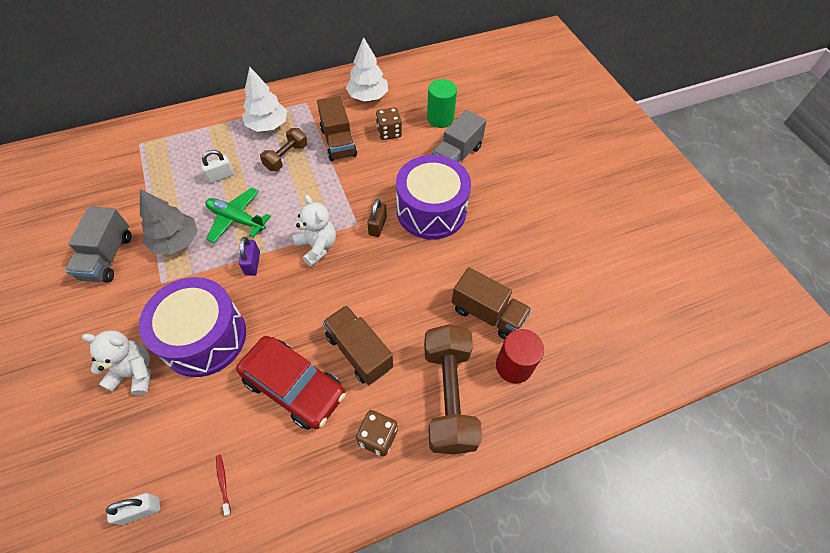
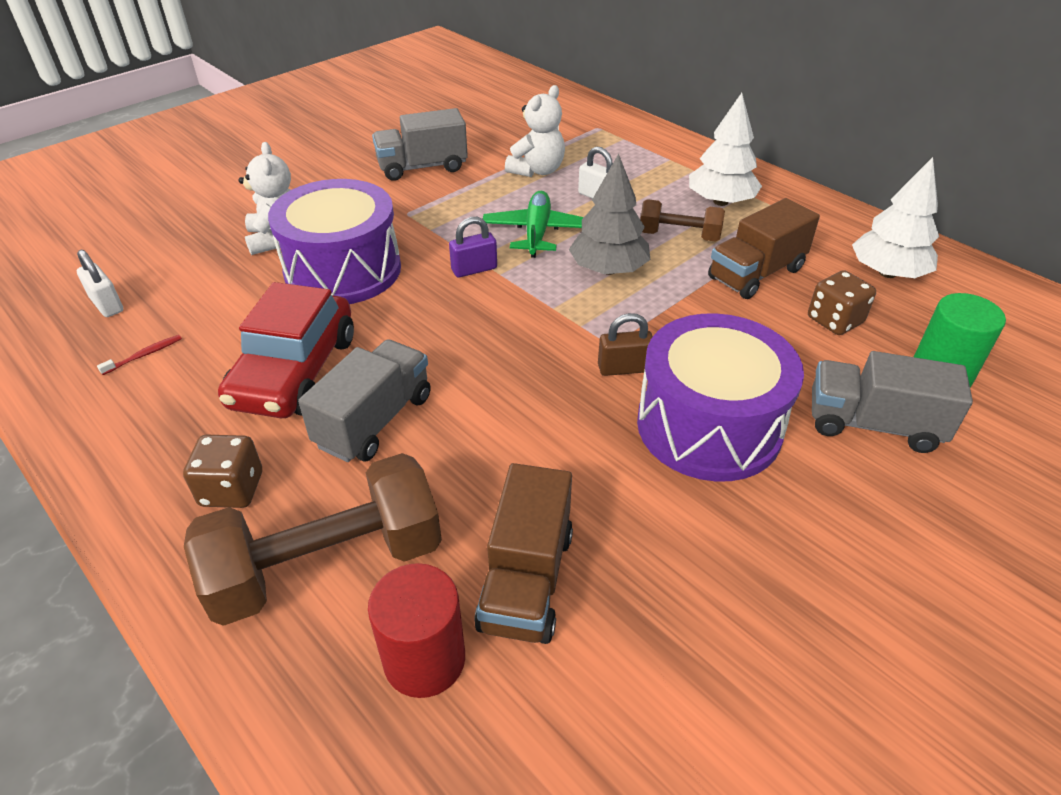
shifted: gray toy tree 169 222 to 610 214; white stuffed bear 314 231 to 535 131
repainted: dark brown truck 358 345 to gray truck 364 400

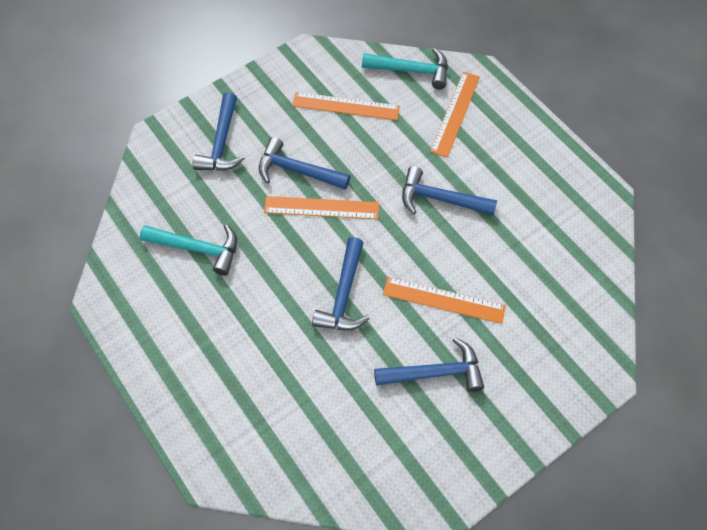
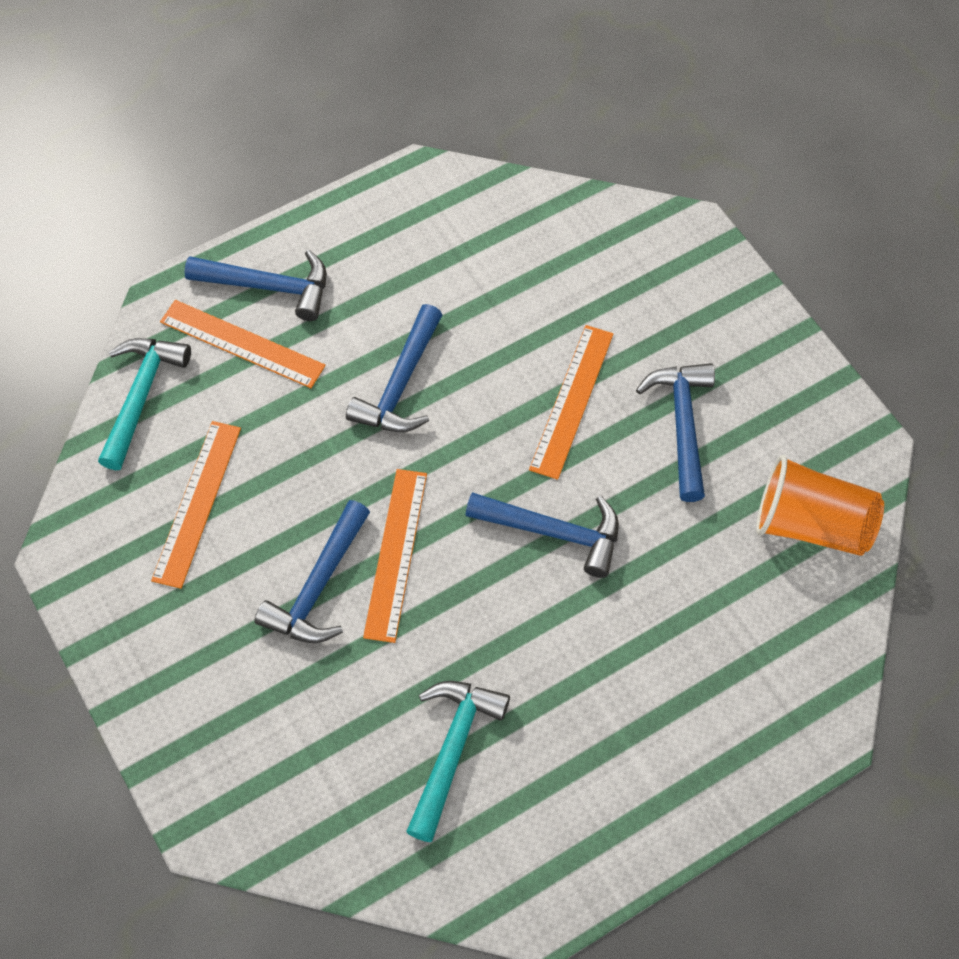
new: orange-coloured beaker 820 505
shifted: royal blue carpenter's hammer 219 131 to 255 285

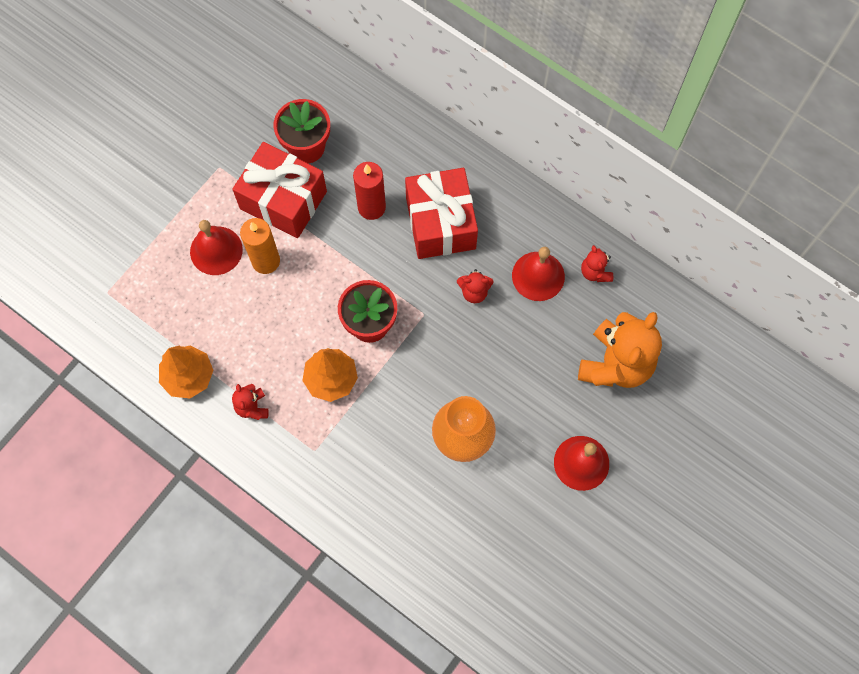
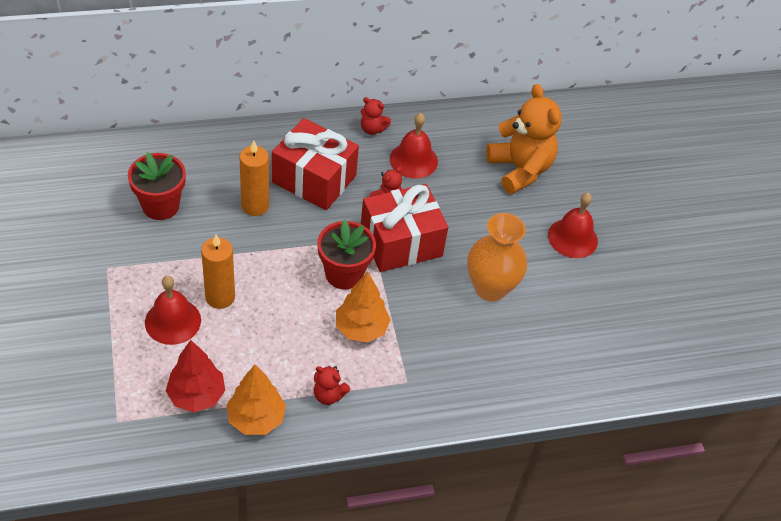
new: scarlet toy tree 195 376
shifted: scarlet gift 279 190 to 404 228; scarlet stuffed bear 597 263 to 376 116
repainted: scarlet pillar candle 369 191 to orange-coloured pillar candle 254 178

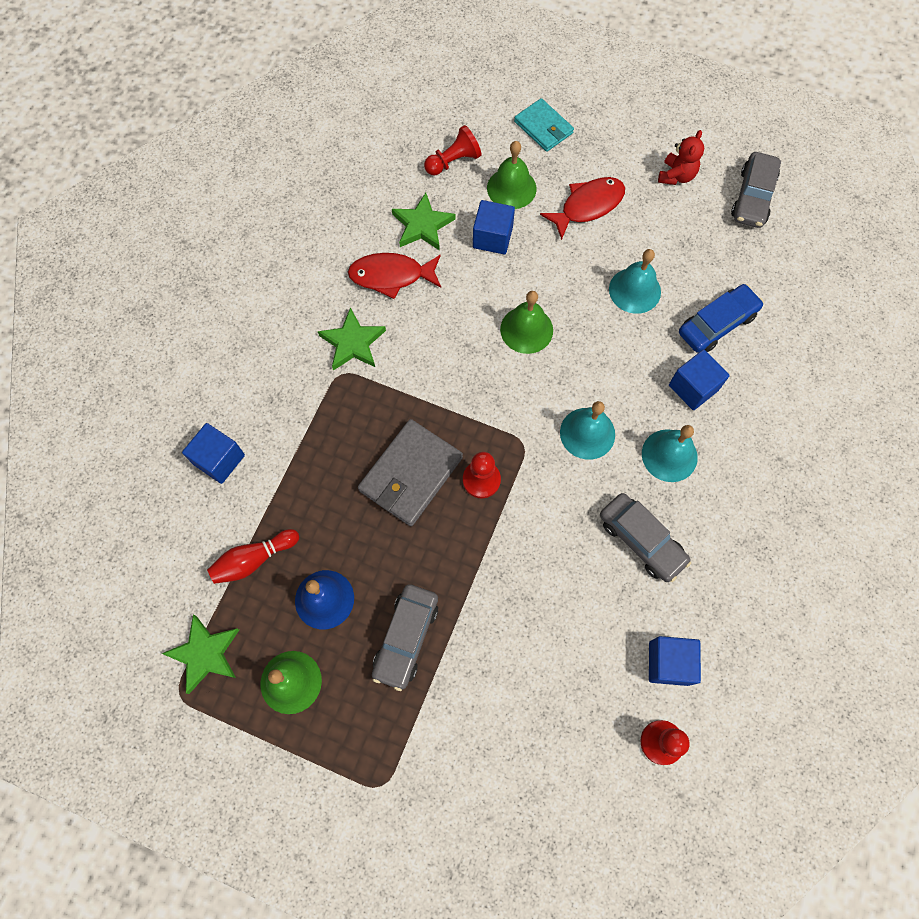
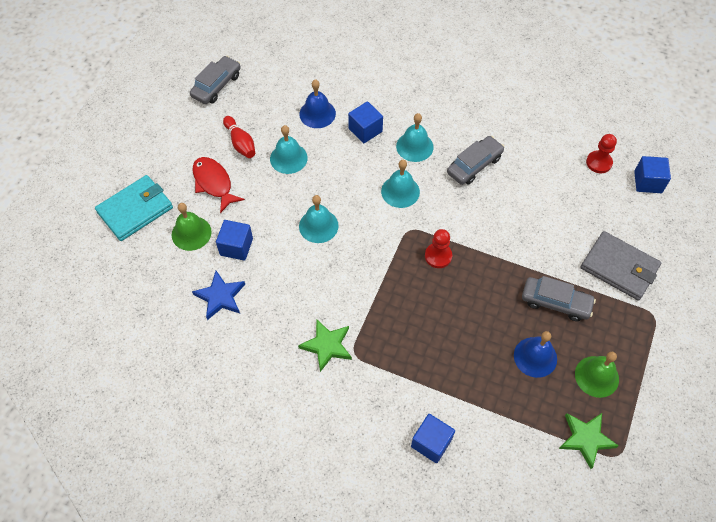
gone: scarlet game pawn 452 150; scarlet stuffed bear 681 157; scarlet fish 394 276
shifted: gray billfold 410 472 to 621 265; scarlet skittle 253 556 to 239 137; royal blue solid cube 675 661 to 652 174
swapped: royal blue car 721 318 to royal blue bell 317 104
repainted: emerald star 423 222 to royal blue star 218 295; emerald bell 526 322 to aqua bell 319 219
rotated: gray car 756 190 = 215 80 75 degrees counterclockwise
scaled: aqua billfold 544 125 = 134 208 x1.54

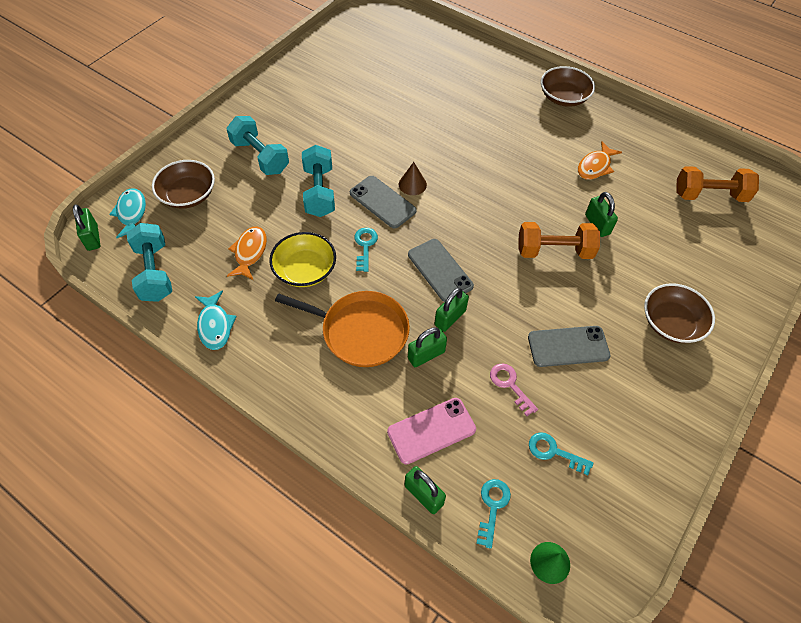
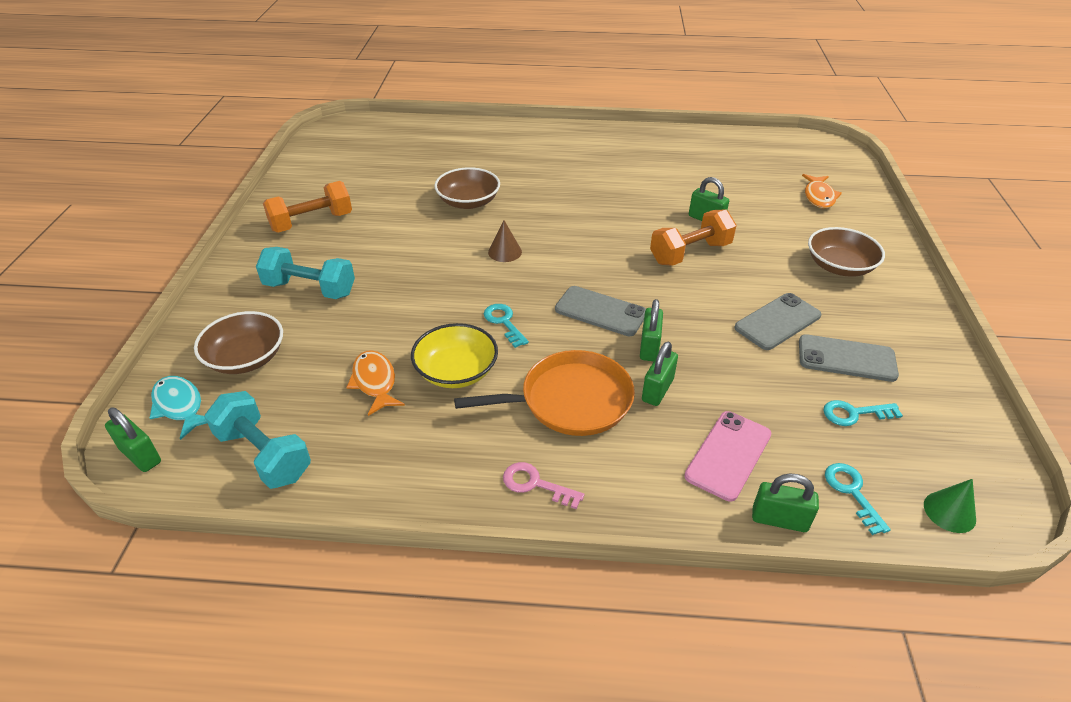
gone: aqua hand weight 318 181; aqua fish 216 320
shifted: dark brown deep dish 568 86 to 467 188; orange-coloured fish 600 160 to 822 191; orange-coloured hand weight 717 184 to 307 207; gray phone 383 202 to 849 358; rose-pink latchkey 514 389 to 544 485

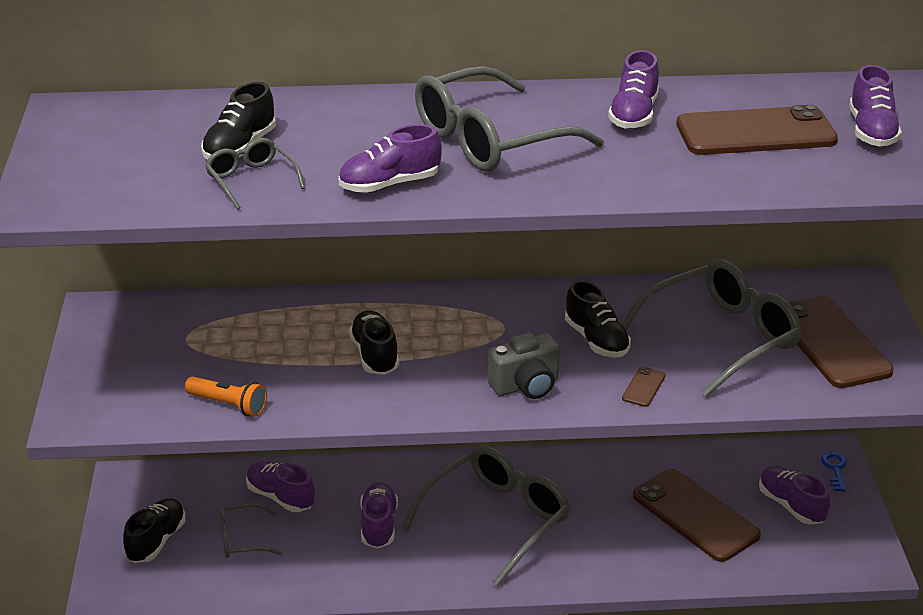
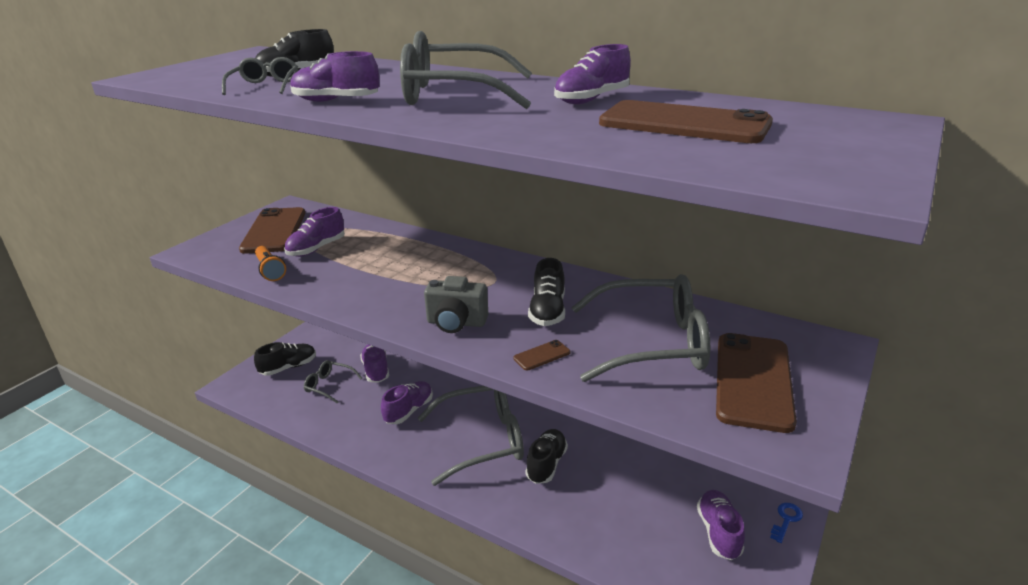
shifted: purple shoe 875 106 to 314 232; jet-black shoe 374 343 to 547 456; dark brown phone 697 515 to 272 230

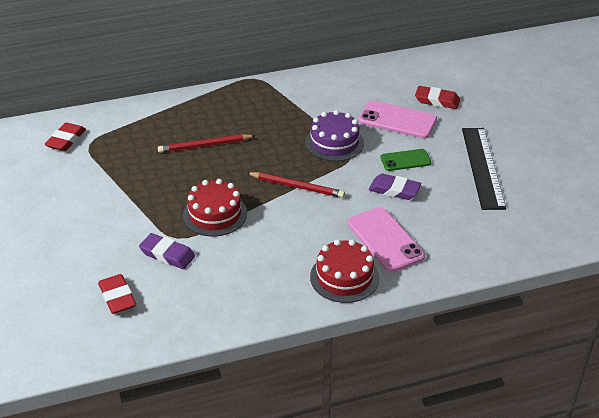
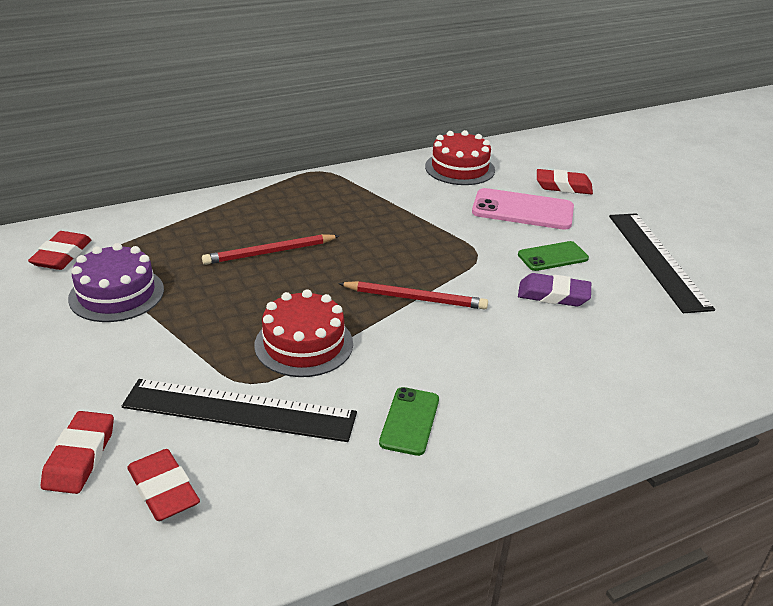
gone: rose-pink phone 386 239
new: emerald phone 409 421; scarlet gum eraser 77 452
shifted: purple cake 334 135 to 116 282; scarlet cake 344 271 to 460 157
swapped: purple gum eraser 167 251 to jet-black ruler 239 410

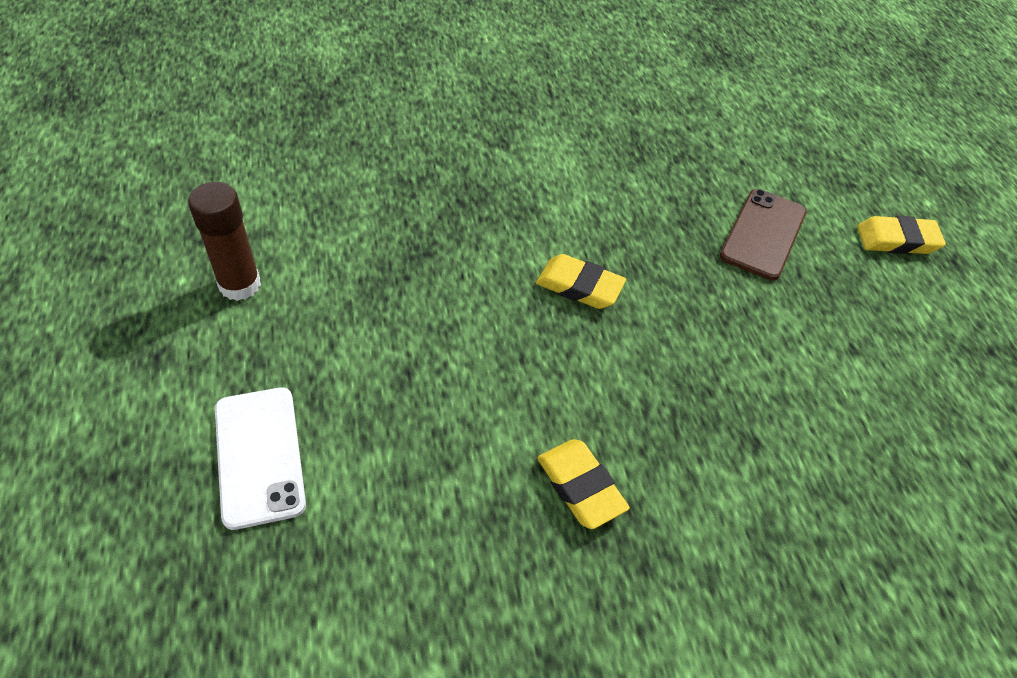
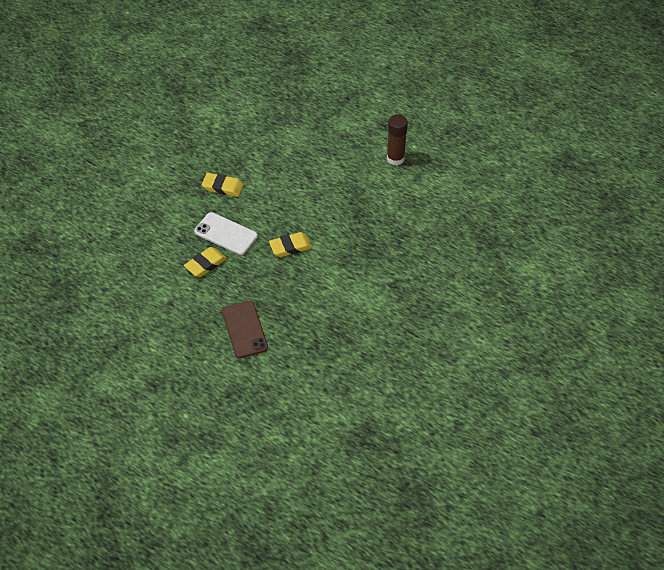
shifted: golden gum eraser 901 235 to 205 262; white phone 260 458 to 226 233

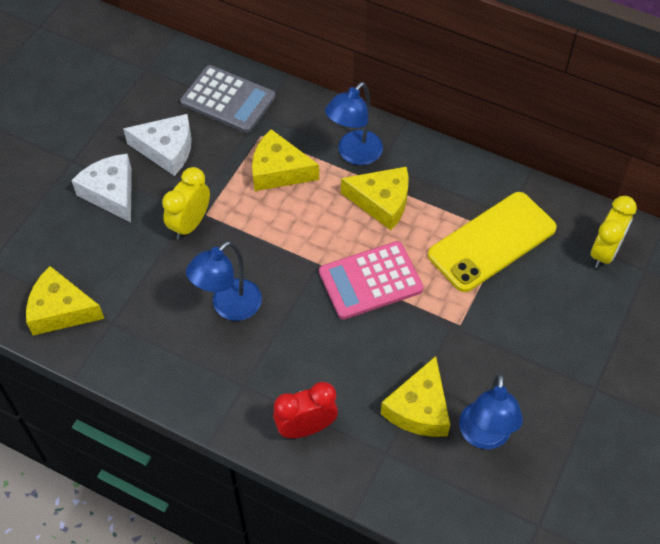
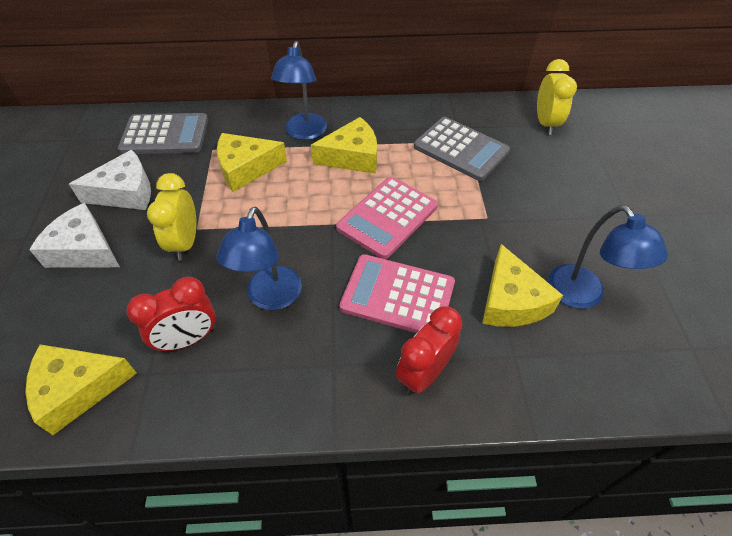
new: rose-pink adding machine 397 293; scarlet clock 170 314
swapped: golden phone 492 242 to gray adding machine 462 149

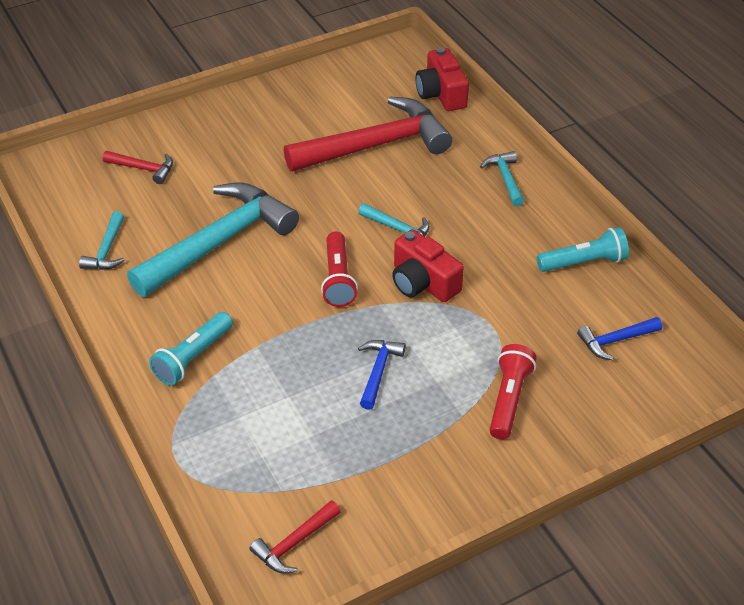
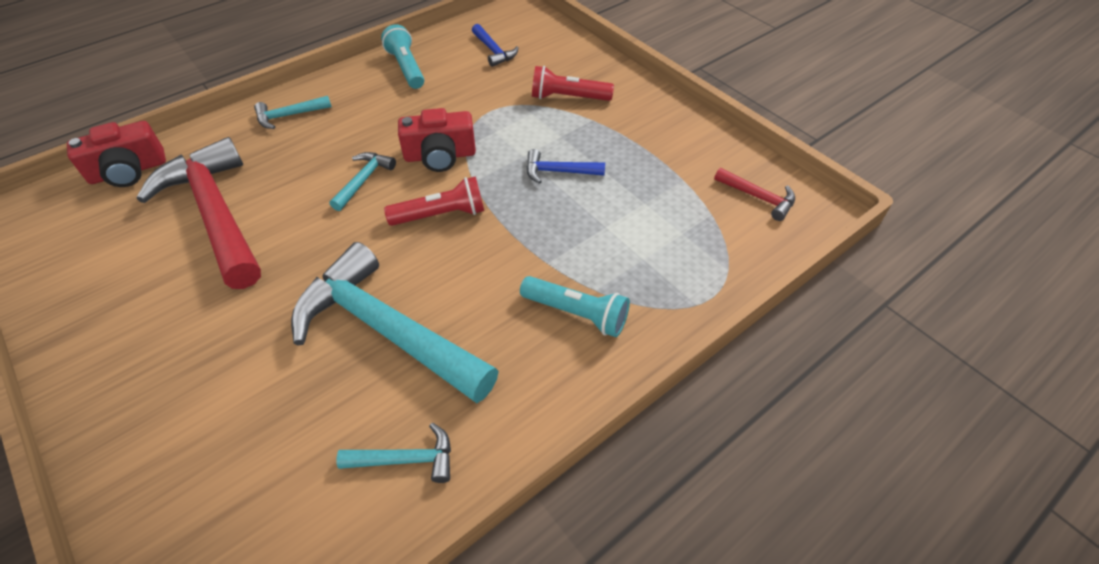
gone: scarlet carpenter's hammer 138 167
rotated: scarlet photo camera 428 265 = 437 140 45 degrees clockwise

